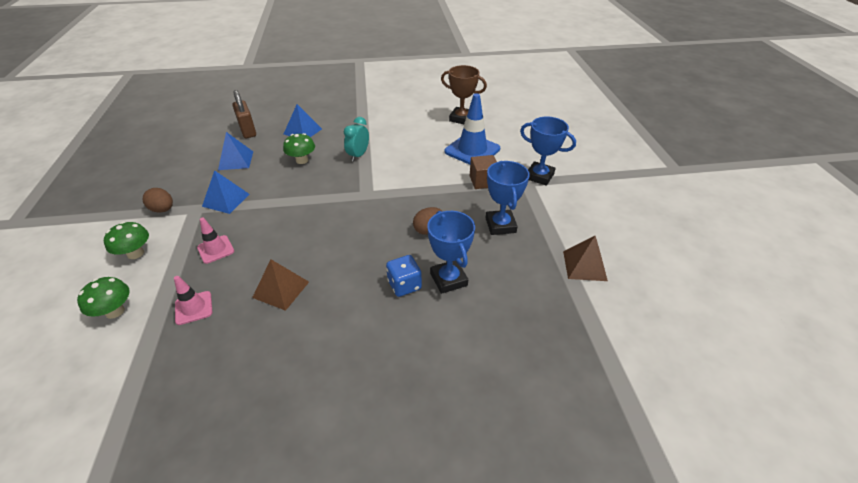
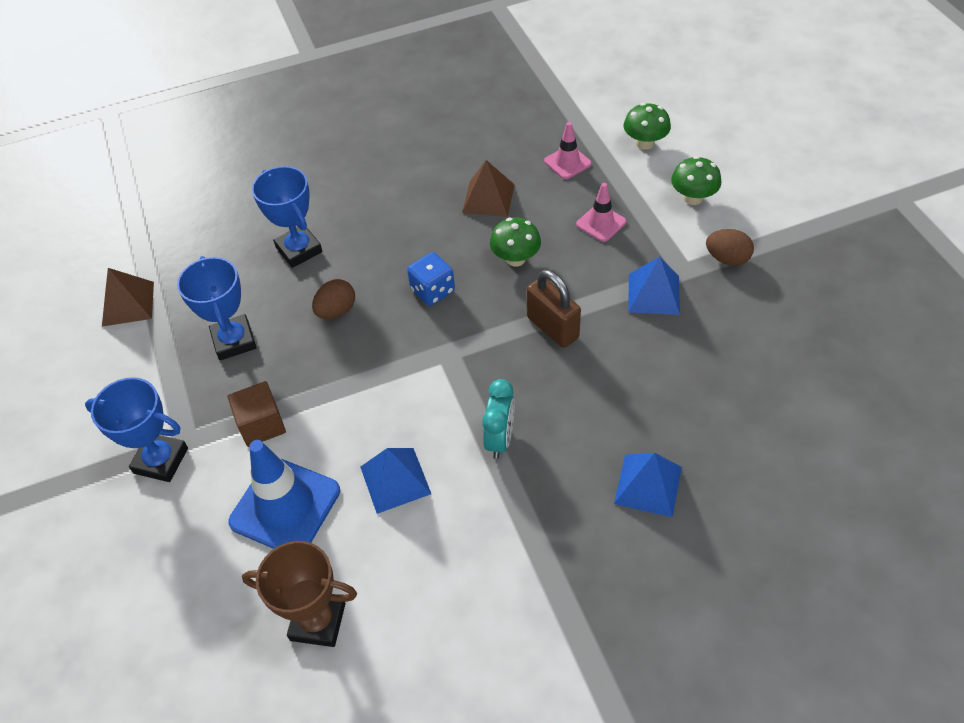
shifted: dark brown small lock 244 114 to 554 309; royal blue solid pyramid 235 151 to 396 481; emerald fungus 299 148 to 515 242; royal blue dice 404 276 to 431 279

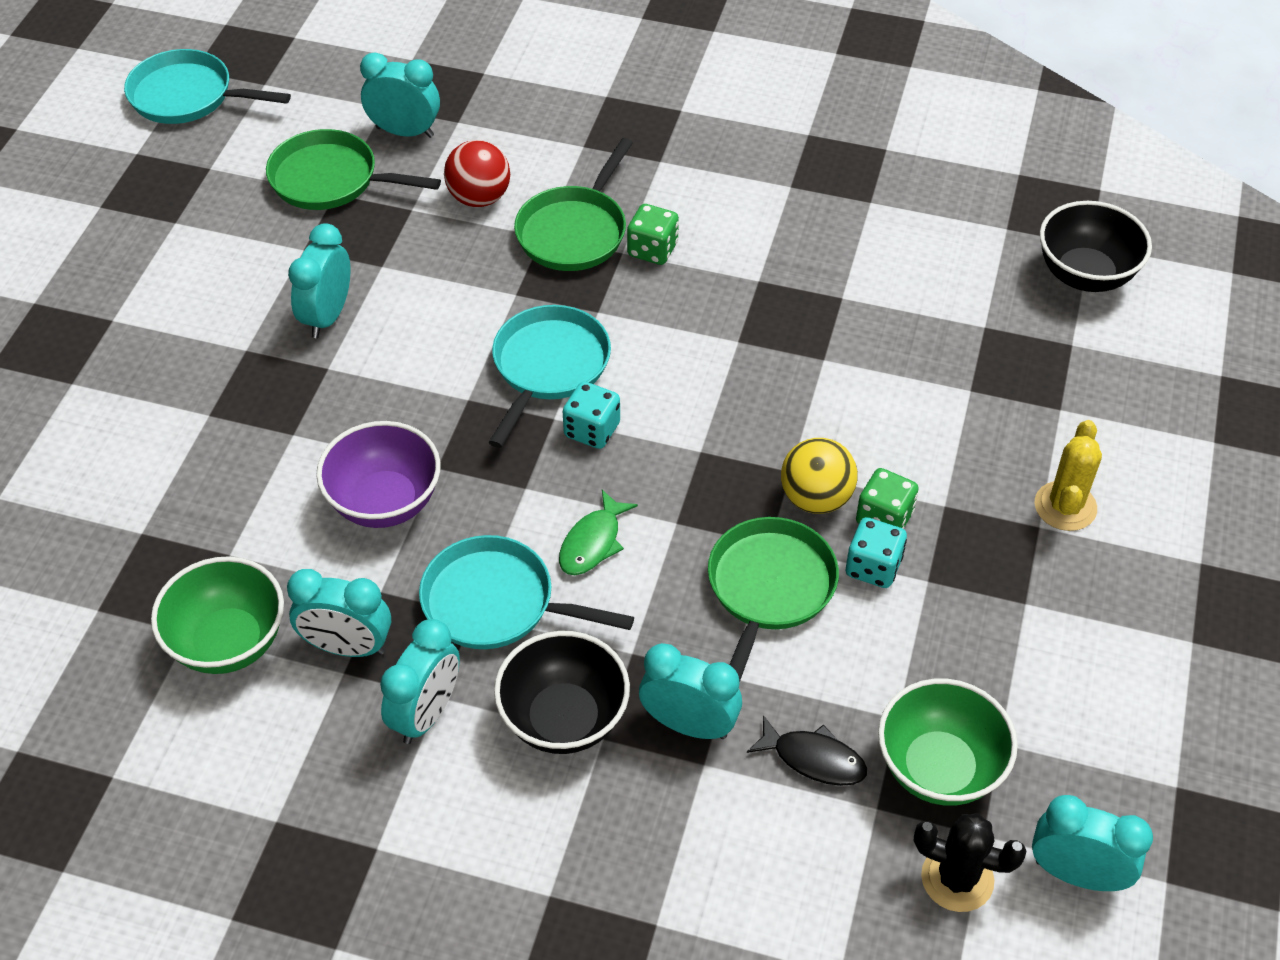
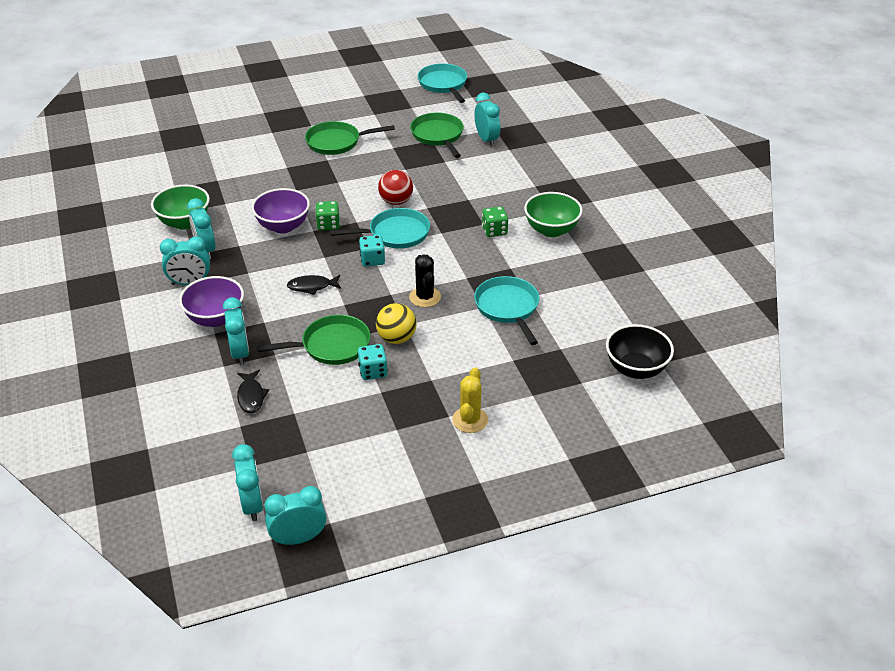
shifted: emerald pan 573 204 to 350 138; scarlet play ball 477 173 to 395 187; aqua clock 319 280 to 295 515; emerald dice 887 498 to 327 216; aqua pan 526 592 to 506 310; emerald deep dish 948 742 to 553 214; jet-black saguaro cactus 970 862 to 425 281
repainted: emerald fish 598 532 to jet-black fish 314 285; jet-black deep dish 562 692 to purple deep dish 211 301
rotated: golden saguaro cactus 1068 475 = 470 400 60 degrees counterclockwise

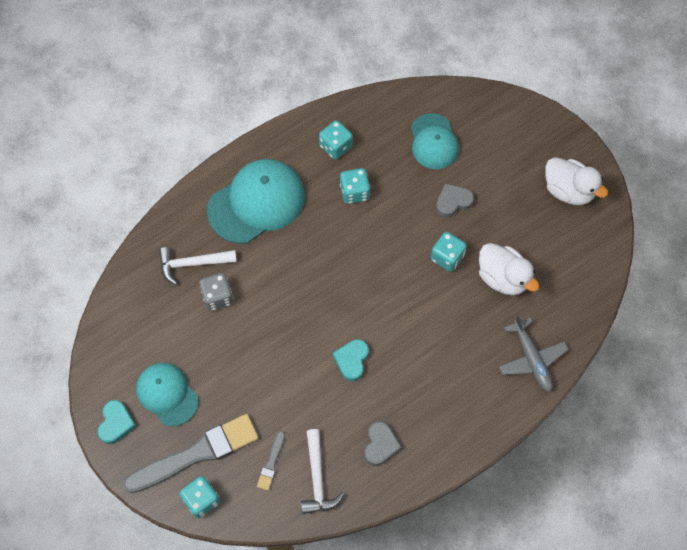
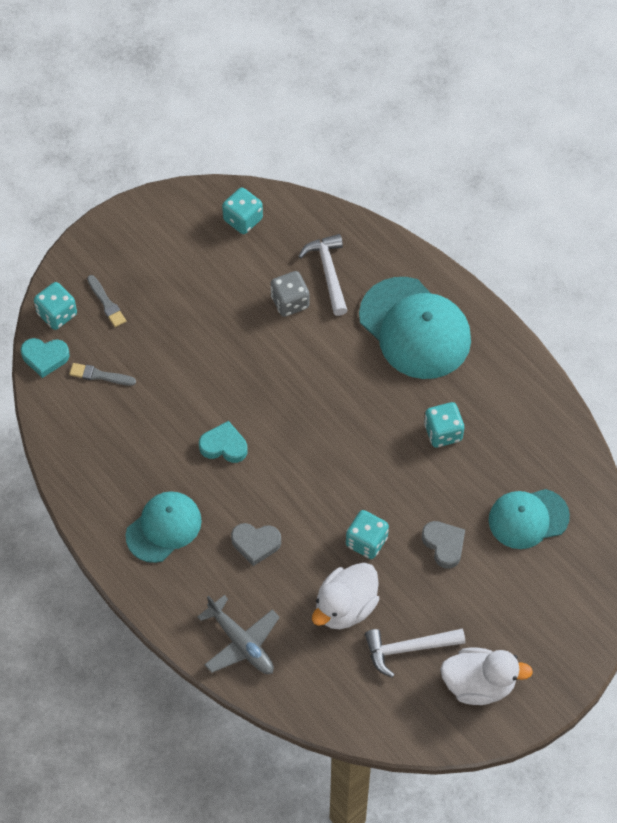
shifted: aqua dice 336 140 to 242 210; aqua cap 167 394 to 164 527; aqua heart shape 117 422 to 45 358; gray heart shape 383 444 to 256 544; white carpenter's hammer 322 471 to 415 653
rotated: white toy duck 576 181 = 486 676 120 degrees counterclockwise; gray aeroplane 533 353 = 238 634 105 degrees counterclockwise
scaled: gray paintbrush 191 453 = 106 301 x0.43

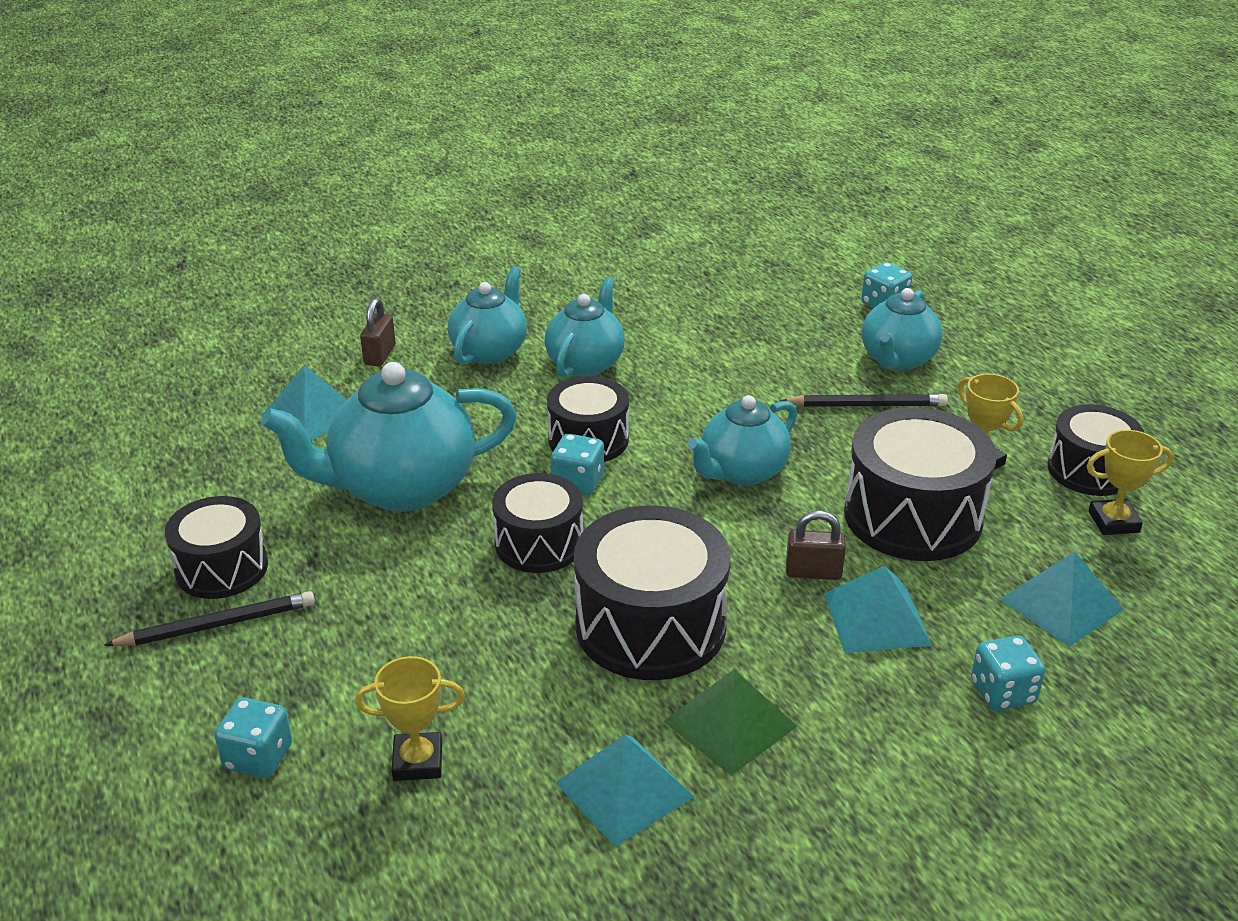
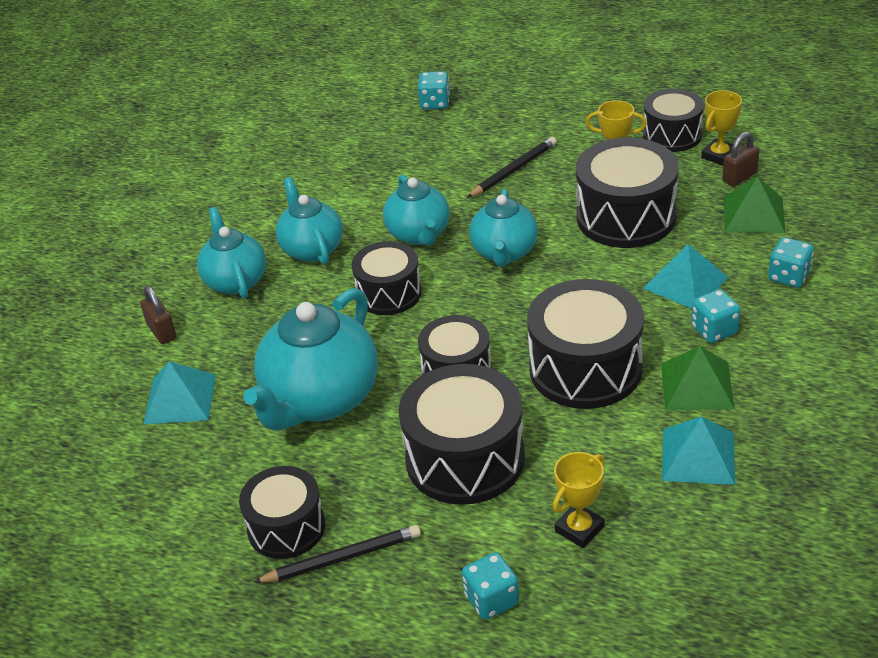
new: jet-black snare drum 462 434
shifted: aqua teapot 902 329 to 416 210; aqua dice 577 464 to 716 316; dark brown small lock 816 545 to 741 159
repainted: aqua solid pyramid 1062 599 to emerald solid pyramid 754 204
rotated: jet-black wooden pencil 209 618 = 337 554 45 degrees clockwise

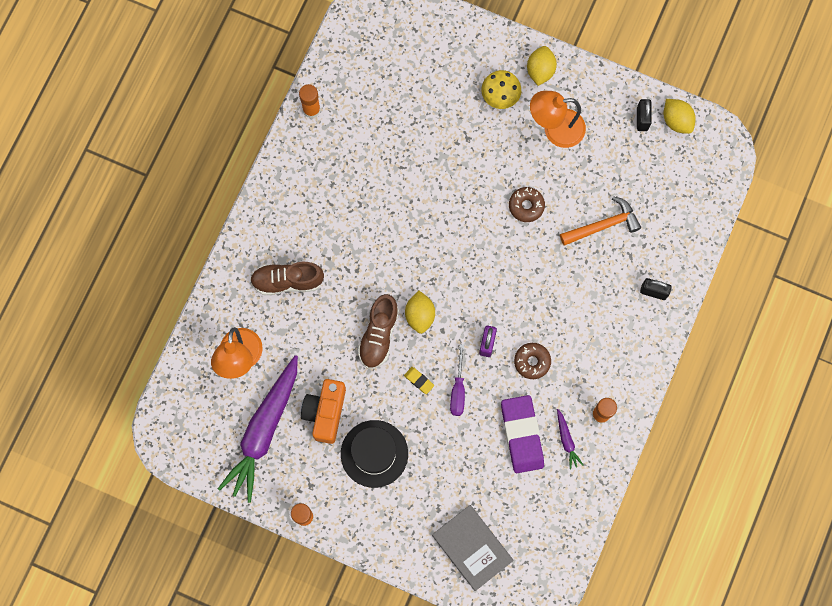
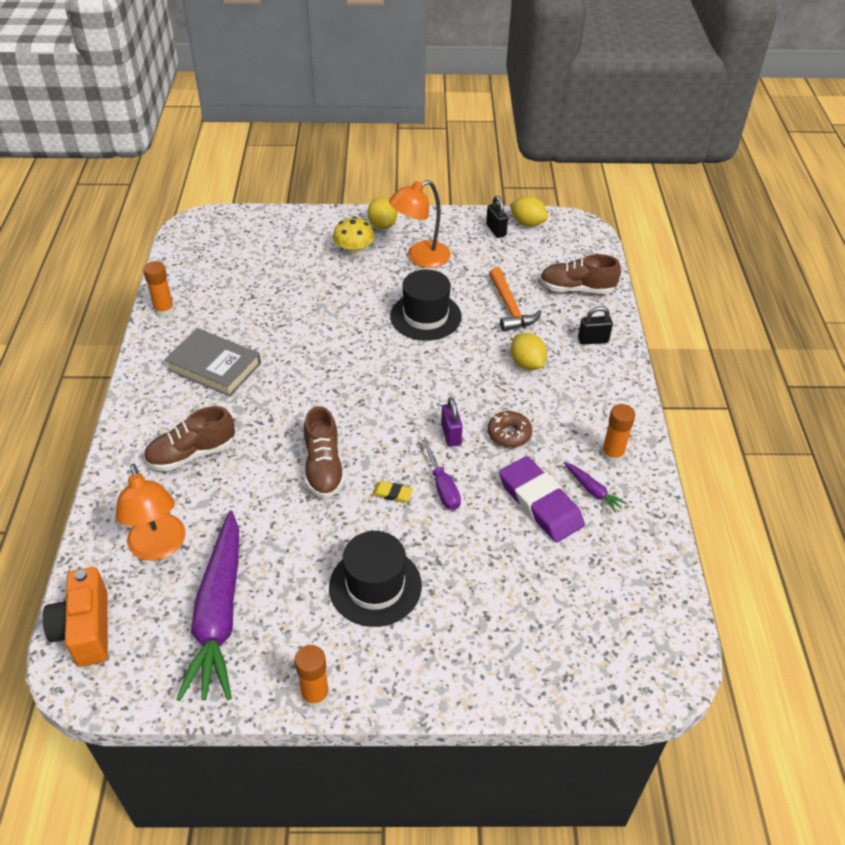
new: dark brown shoe 580 274
shifted: golden lemon 420 312 to 528 351; orange-coloured photo camera 323 411 to 75 617; gray hardcover 472 548 to 212 362
swapped: dark brown donut 527 204 to jet-black hat 426 305
rotated: orange-coloured carpenter's hammer 600 221 = 515 299 120 degrees clockwise

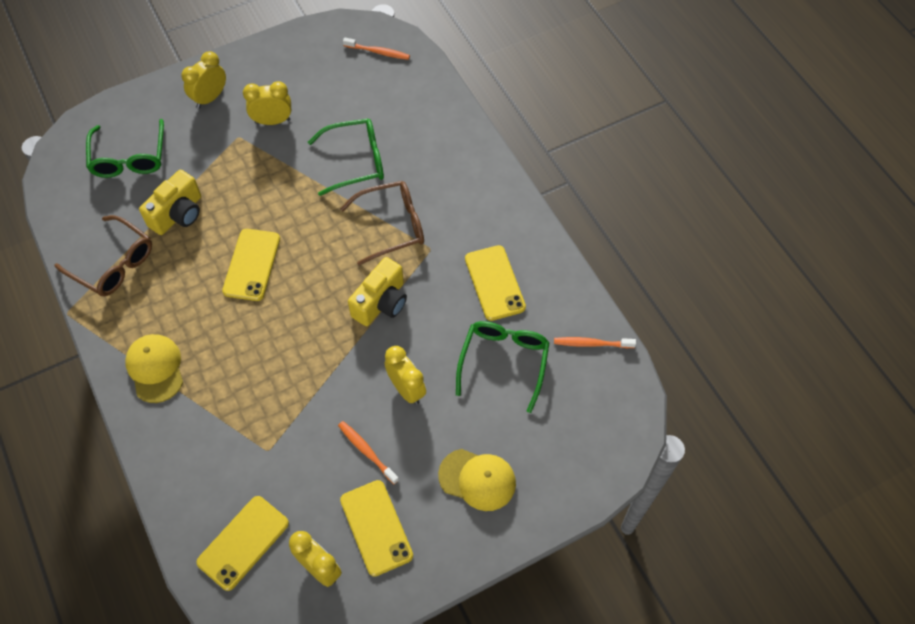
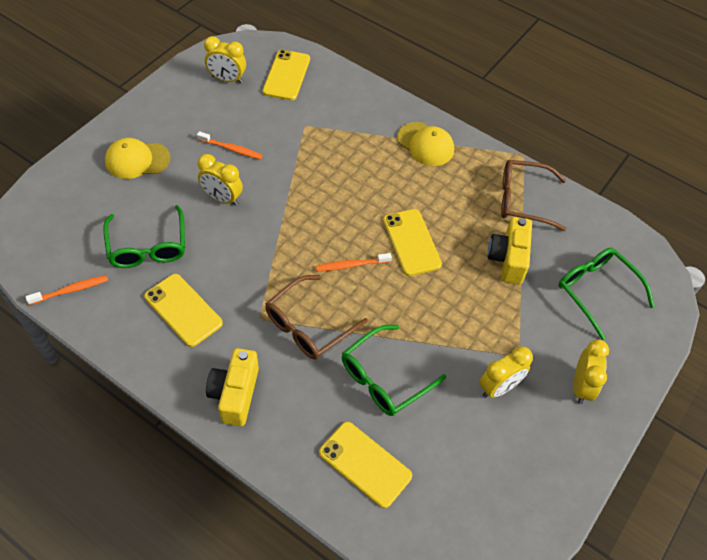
shifted: orange-coloured toothbrush 376 48 to 354 262; golden photo camera 377 291 to 232 387; golden phone 376 528 to 365 465

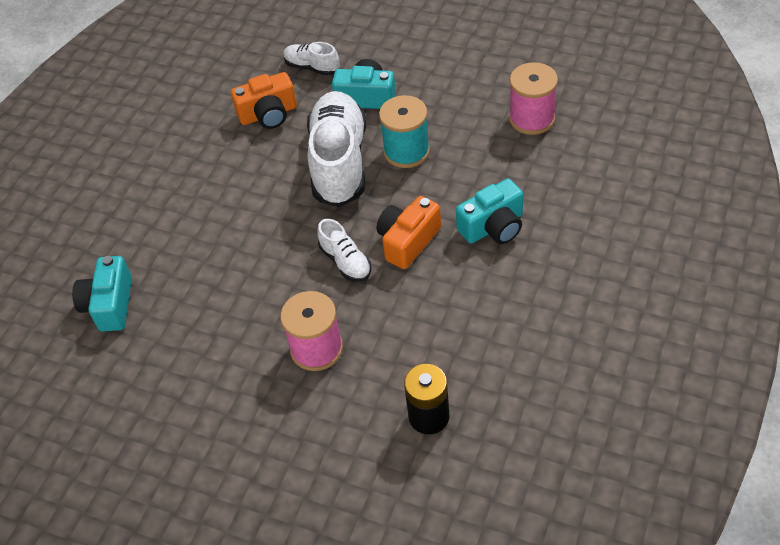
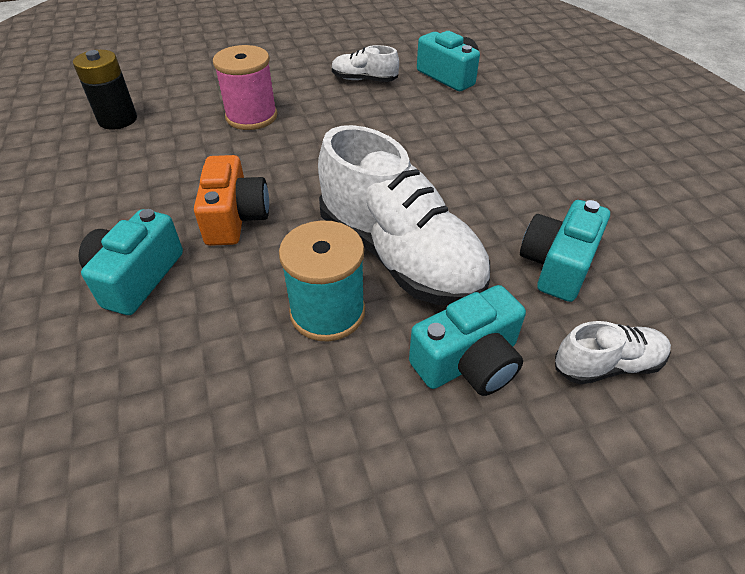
gone: rose-pink spool 533 98
shifted: white shoe 344 250 to 365 63
repainted: orange-coloured photo camera 264 100 to aqua photo camera 565 251

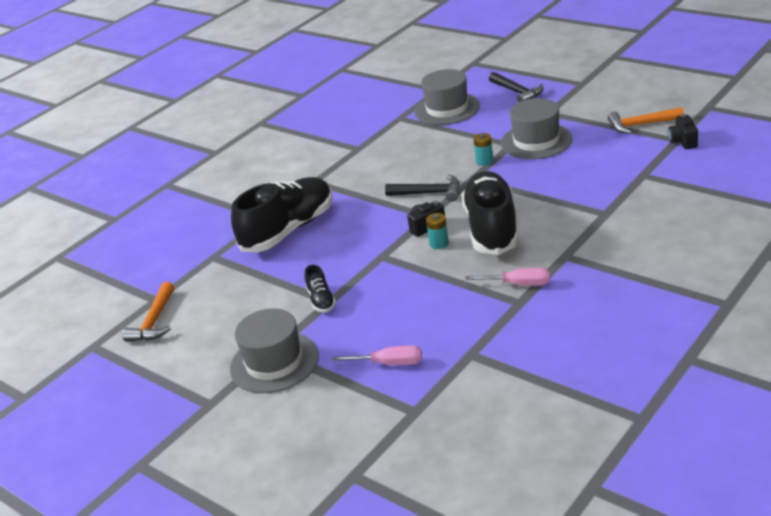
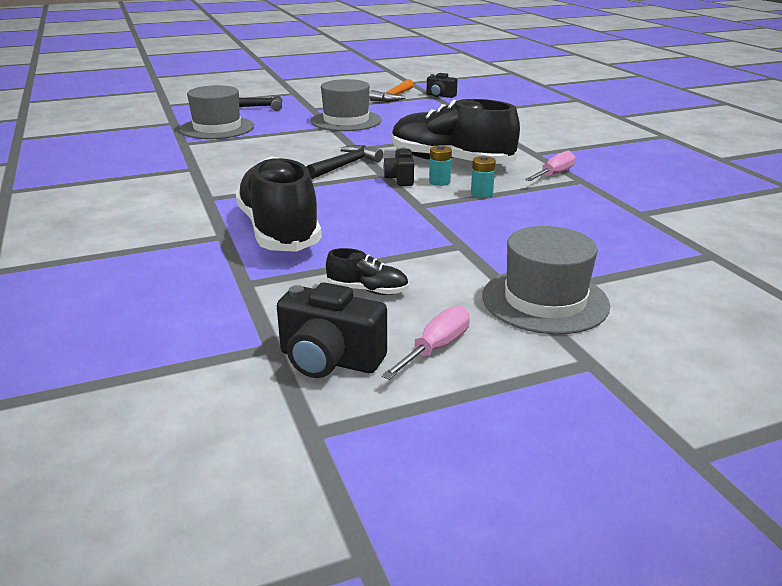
shifted: aqua battery 483 149 to 483 177; jet-black shoe 320 288 to 367 271; rose-pink hand screwdriver 377 355 to 425 343
swapped: orange-coloured carpenter's hammer 148 312 to jet-black photo camera 332 330

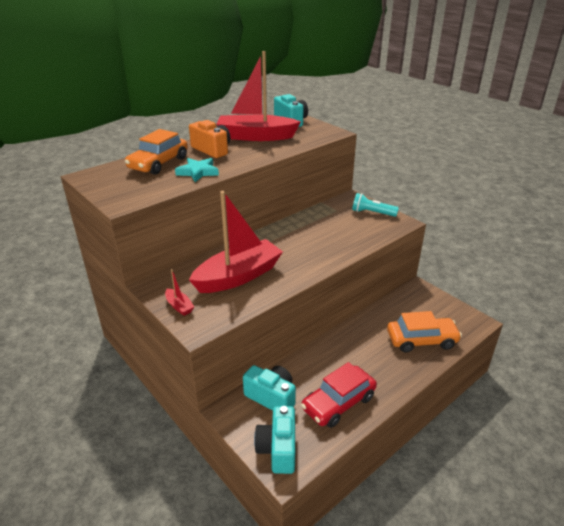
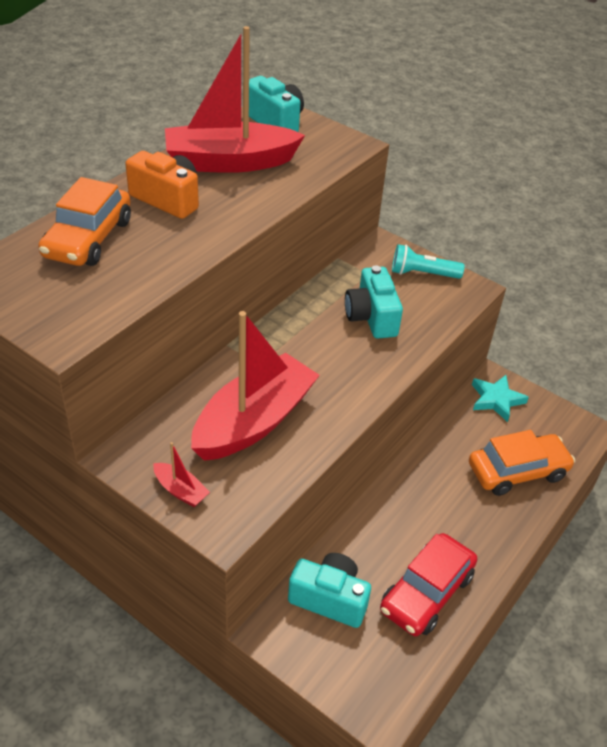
shifted: aqua star 197 170 to 500 398; aqua photo camera 274 440 to 374 302

